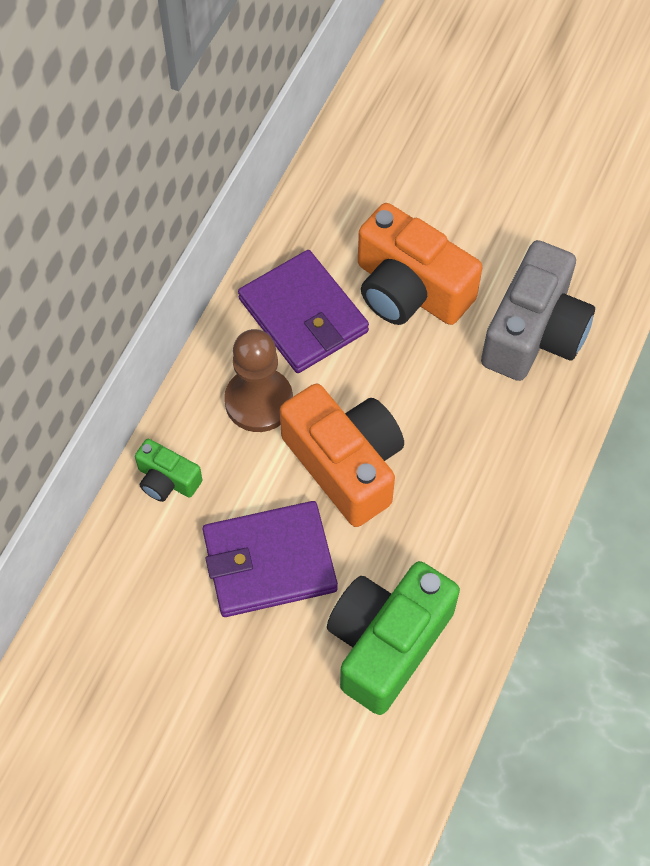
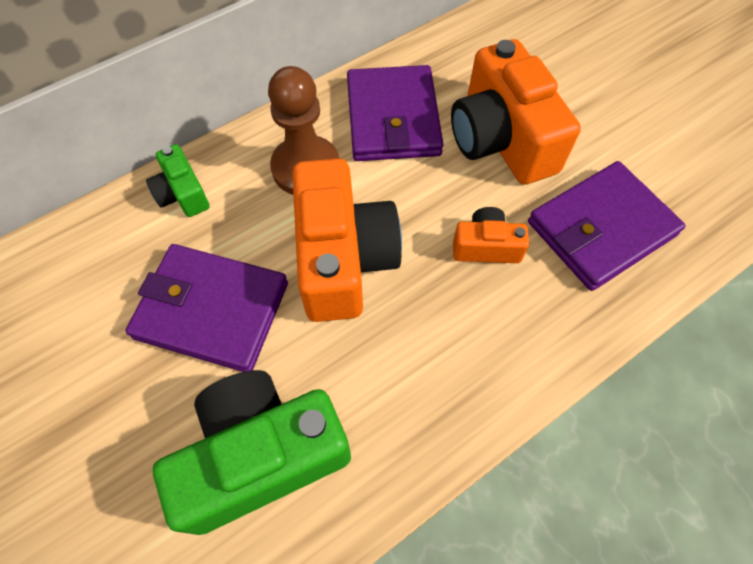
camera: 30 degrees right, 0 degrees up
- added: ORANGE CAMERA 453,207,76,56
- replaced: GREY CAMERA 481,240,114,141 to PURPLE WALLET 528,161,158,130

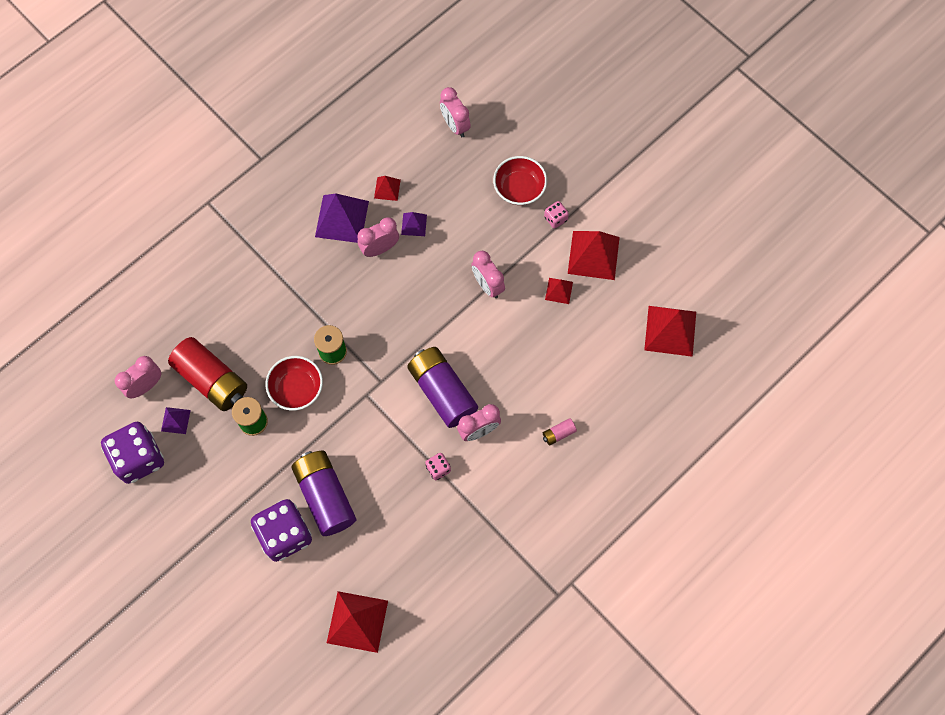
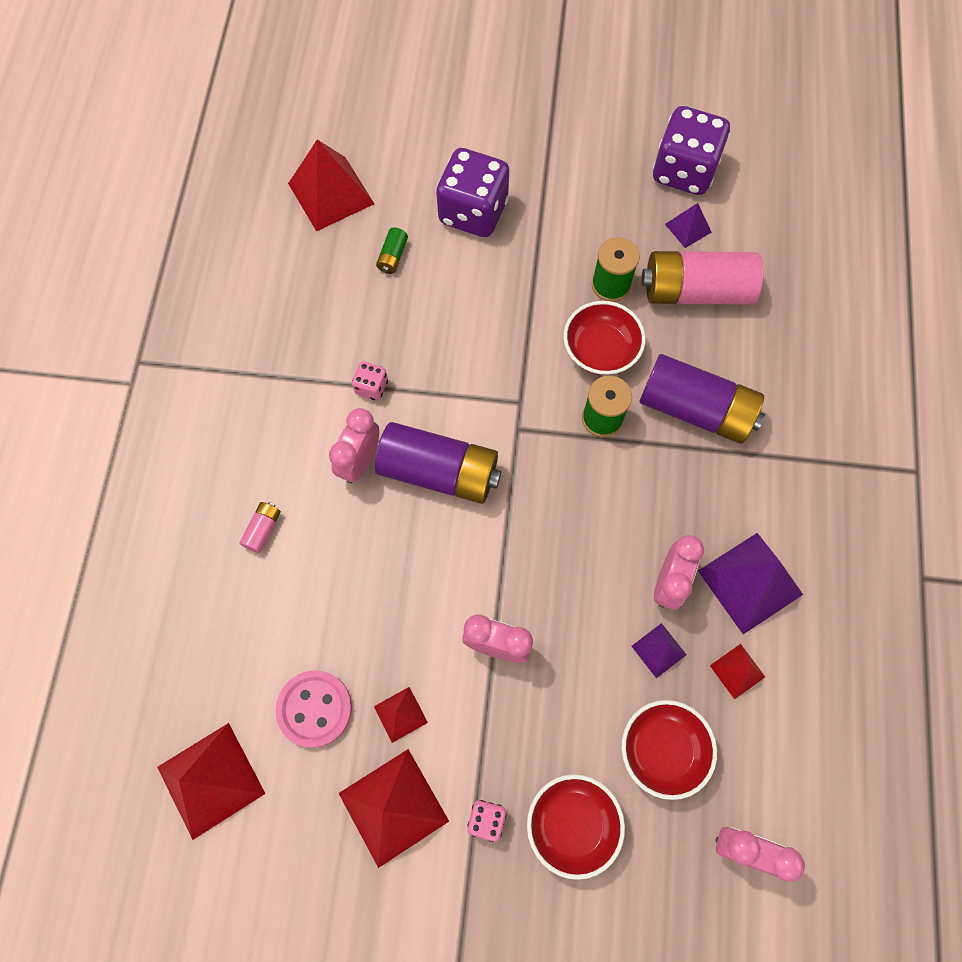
camera: 140 degrees right, 0 degrees up
- removed: PINK CLOCK 115,356,46,42
- added: PINK BUTTON 276,670,76,78
- added: GREEN BATTERY 376,227,32,47
- added: RED BOWL 622,700,95,100
- moved: PURPLE BATTERY 291,451,65,85 to 640,354,125,90
- recoloured: RED BATTERY 168,337,79,74 to PINK BATTERY 642,251,121,54

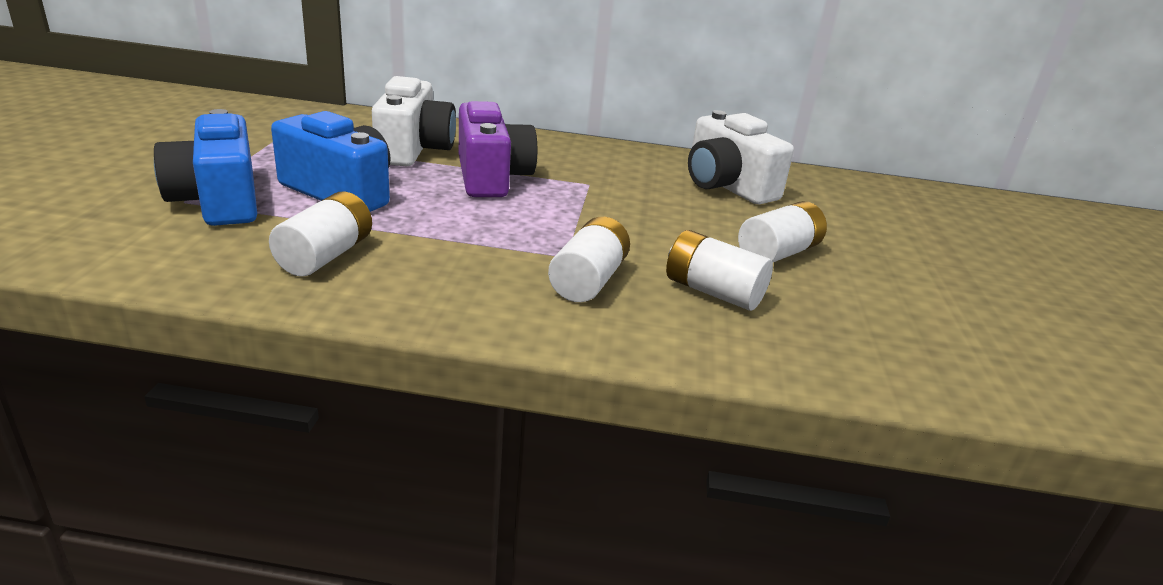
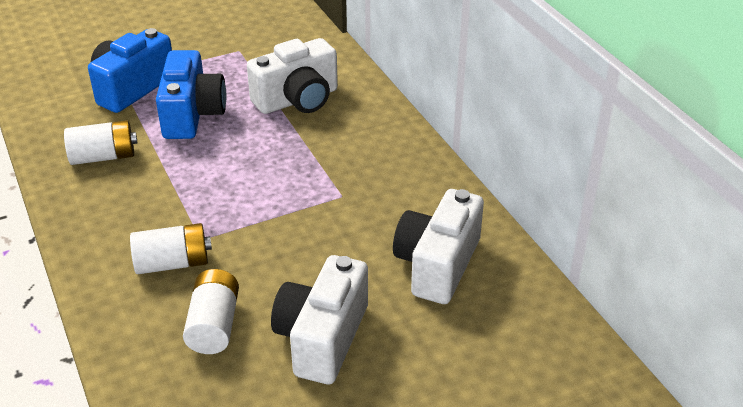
camera: 60 degrees right, 10 degrees up
- removed: PURPLE CAMERA 459,101,79,96
- replaced: WHITE BATTERY 738,201,89,61 to WHITE CAMERA 271,255,97,129

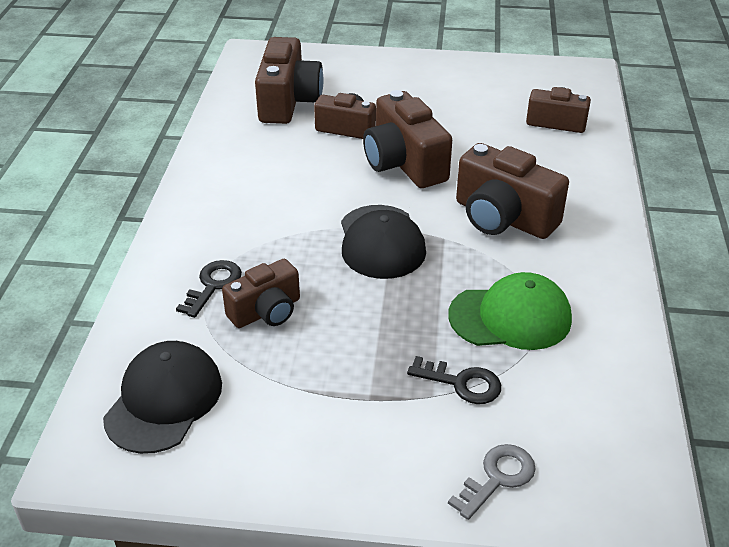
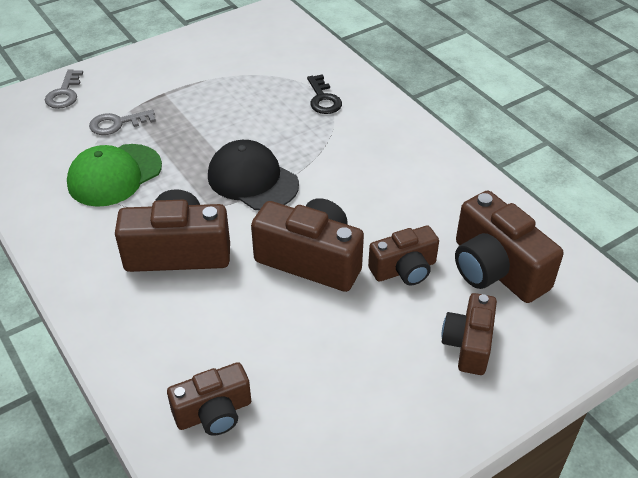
camera: 140 degrees right, 5 degrees up
- removed: BLACK CAP 103,341,119,113
- moved: BROWN CAMERA 222,259,78,69 to 441,293,56,82
- recoloured: BLACK KEY 407,356,94,48 to GREY KEY 89,110,67,25

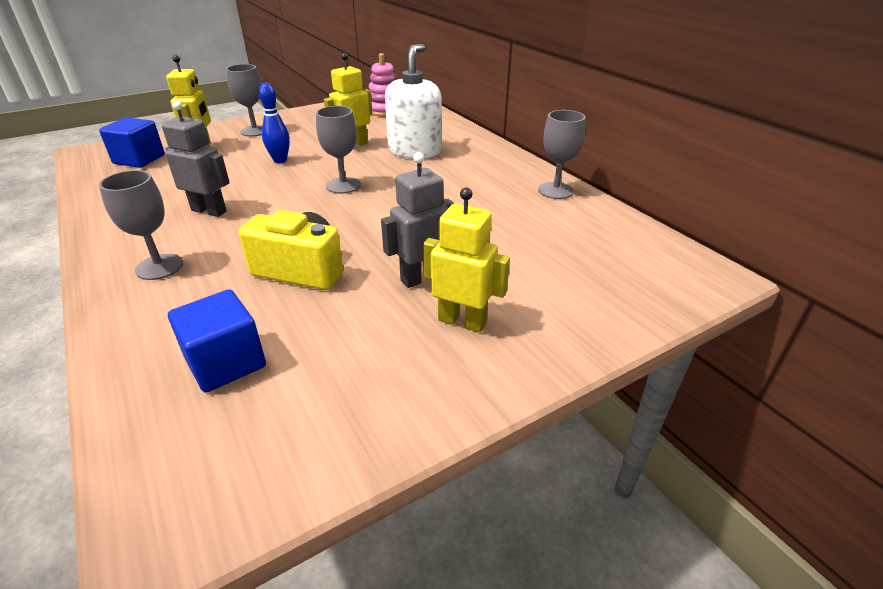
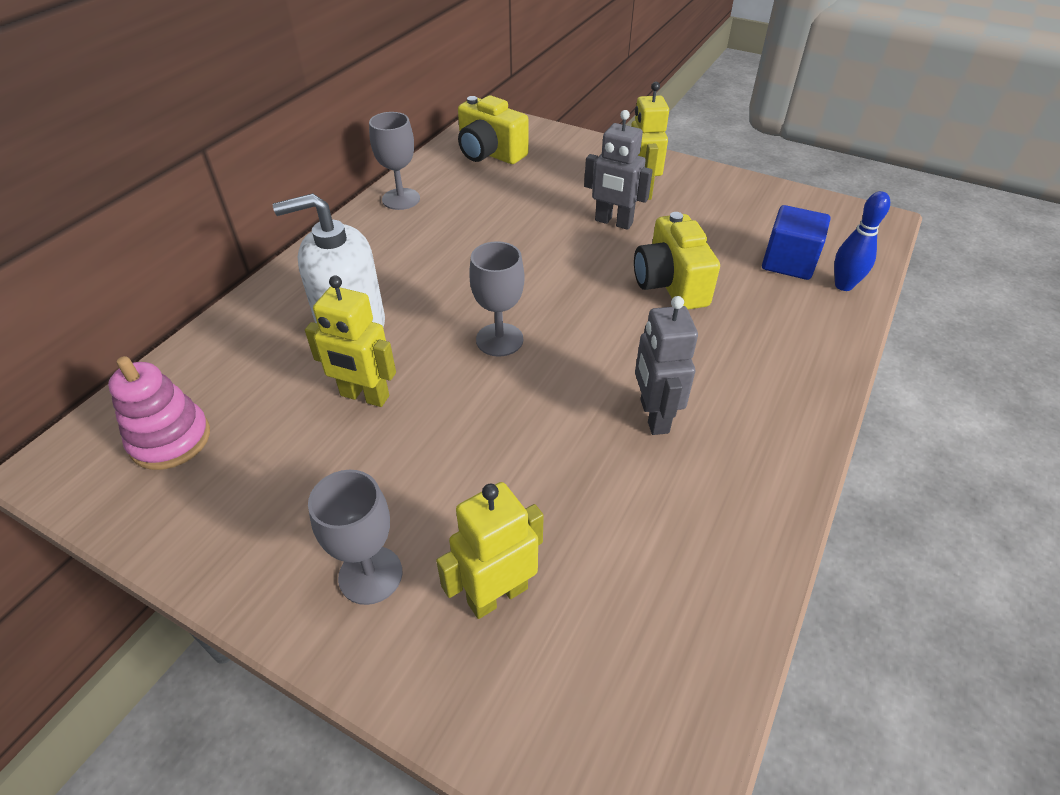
camera: 120 degrees left, 10 degrees up
- removed: BLUE CUBE 99,117,66,51
- removed: GREY GOBLET 99,170,84,110
- added: YELLOW CAMERA 458,95,71,69
- moved: BLUE BOWLING PIN 259,83,31,80 to 834,191,56,100

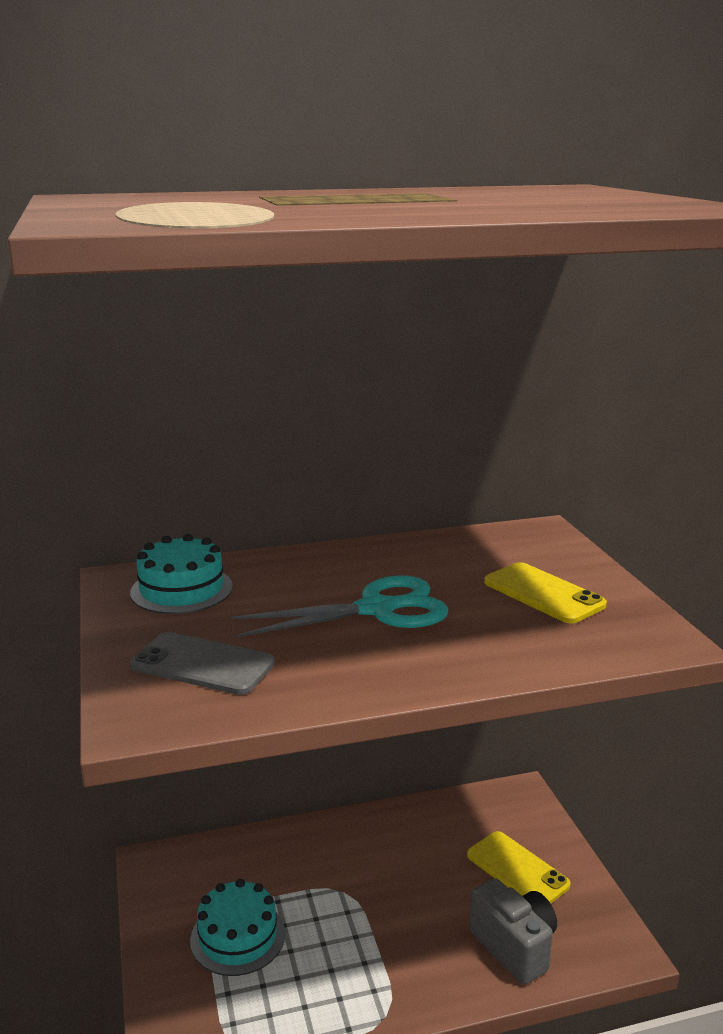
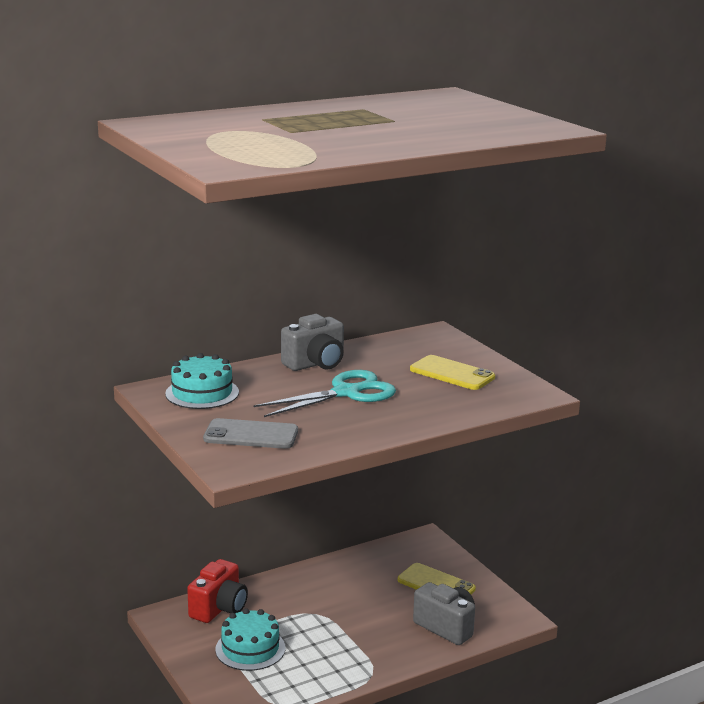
camera: 15 degrees left, 0 degrees up
- added: RED CAMERA 187,559,61,64
- added: GREY CAMERA 281,314,63,57

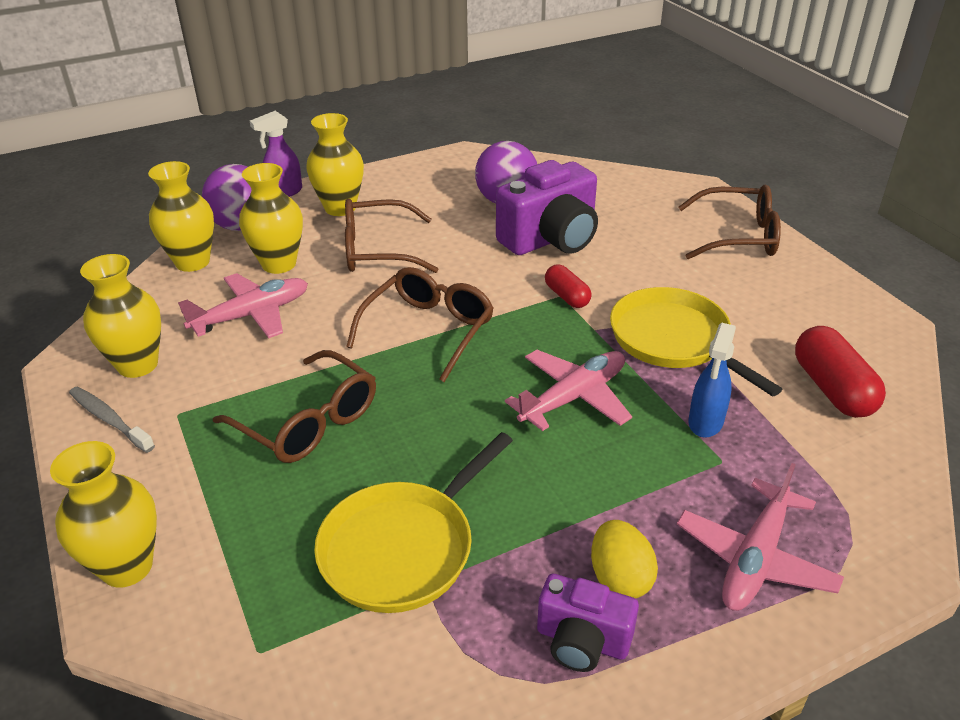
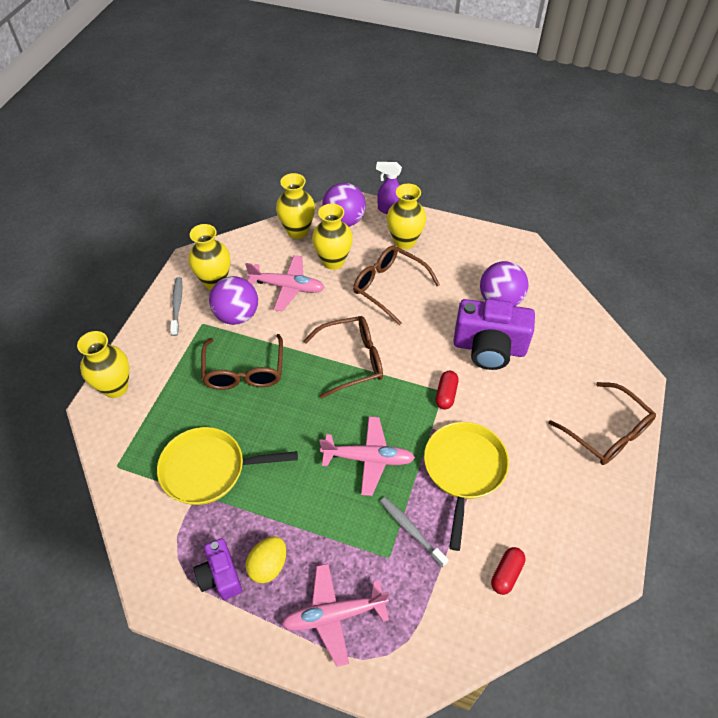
camera: 45 degrees right, 15 degrees up
- added: PURPLE BALL 209,276,49,49
- replaced: BLUE SPRAY BOTTLE 689,323,47,115 to GREY TOOTHBRUSH 380,497,68,70
- resized: RED CAPSULE 795,326,91,92 = 491,547,35,48 x0.61

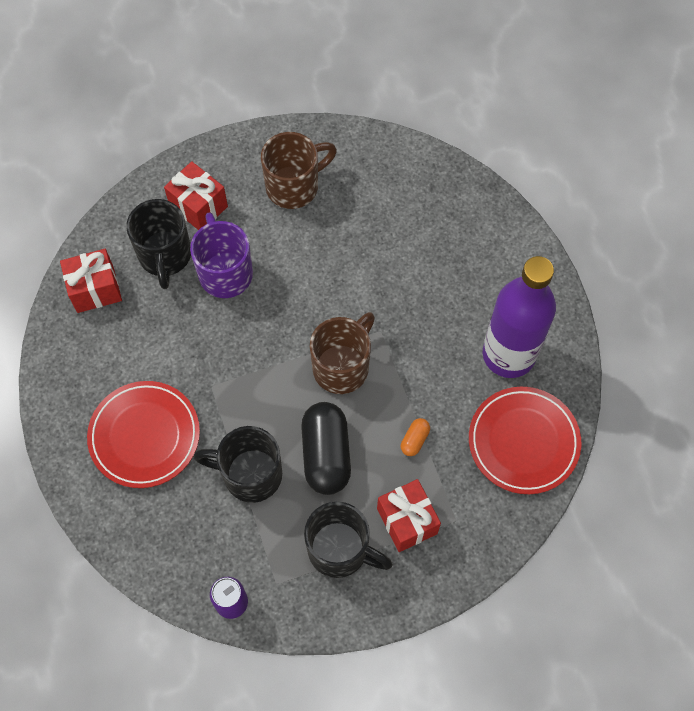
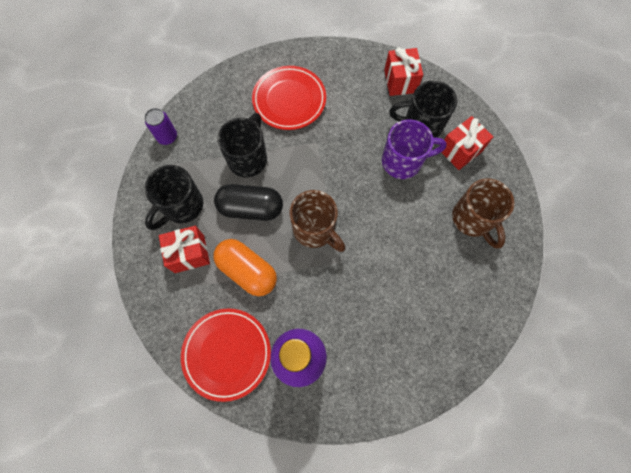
camera: 100 degrees right, 5 degrees up
- resized: ORANGE CAPSULE 401,418,29,38 = 213,239,64,57 x2.26

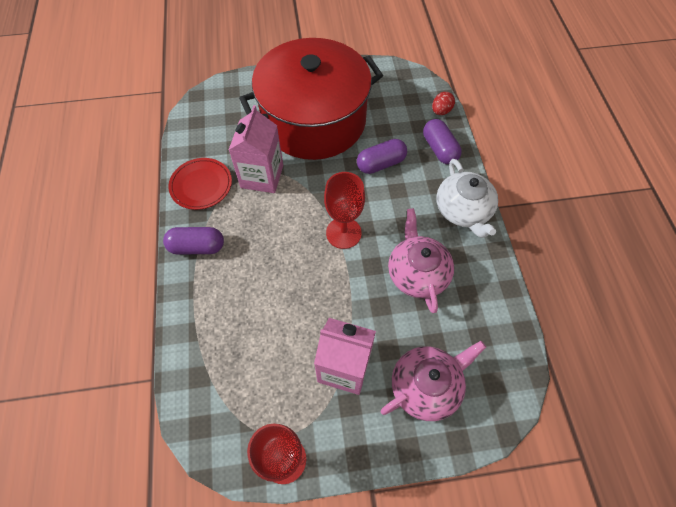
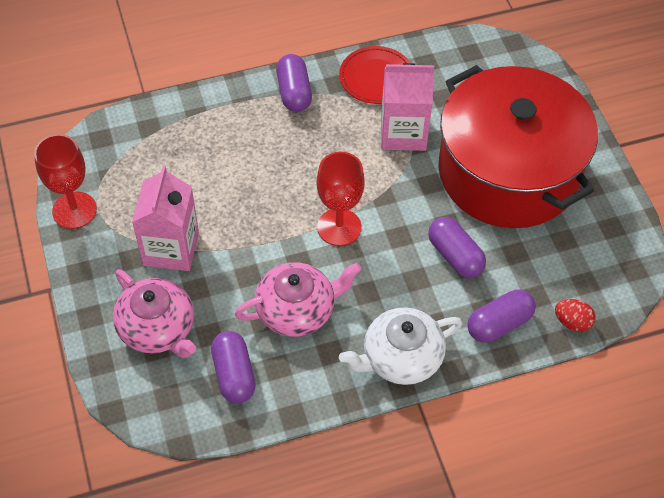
camera: 80 degrees right, 5 degrees down
- added: PURPLE CAPSULE 211,331,45,72

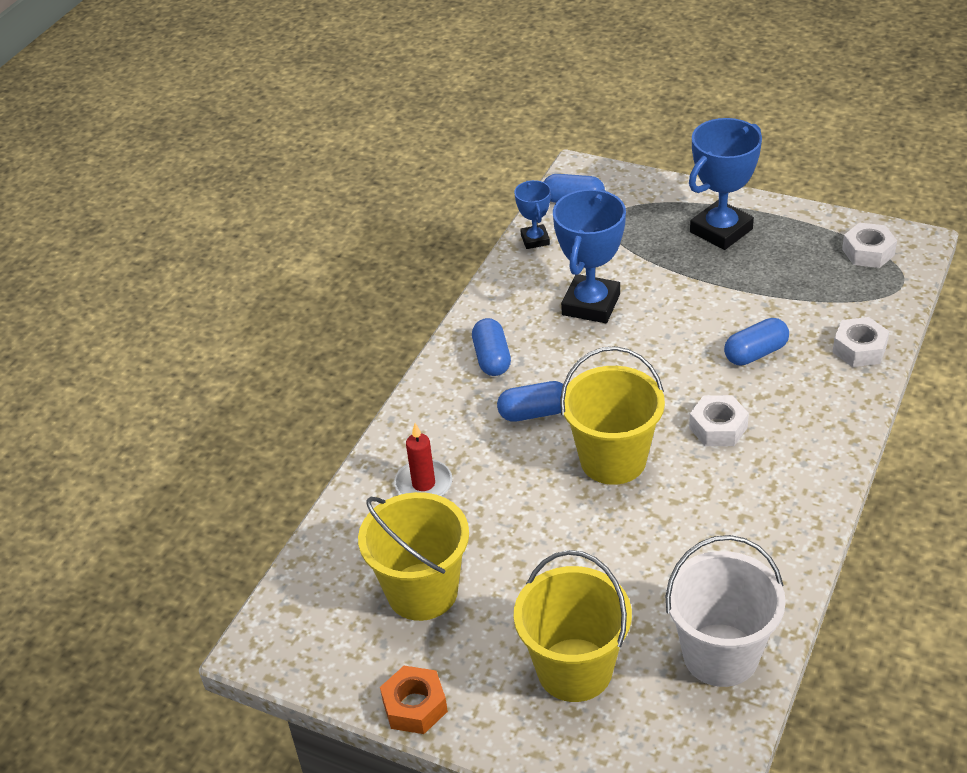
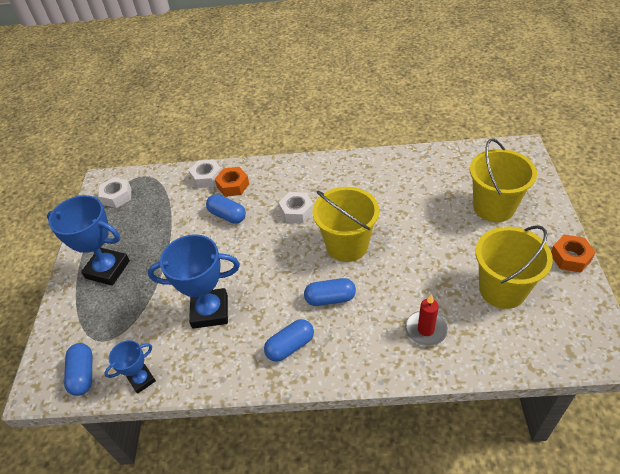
camera: 115 degrees left, 5 degrees up
- removed: WHITE BUCKET 666,535,120,152
- added: ORANGE NUT 215,167,34,30
- turned: BLUE CAPSULE 497,381,66,41 = 304,278,52,28 60 degrees counterclockwise

